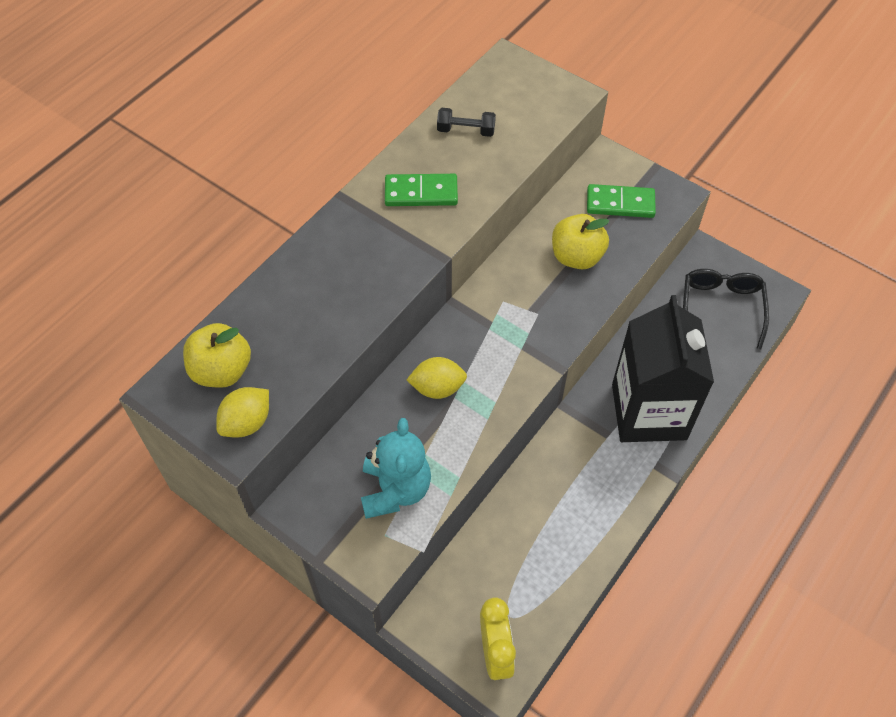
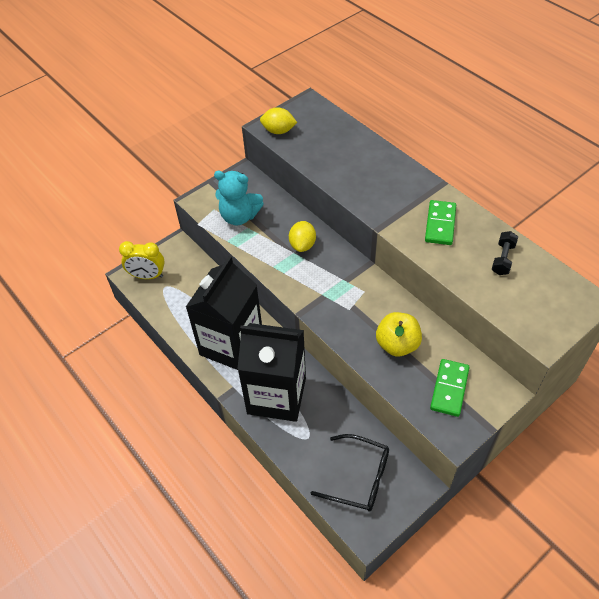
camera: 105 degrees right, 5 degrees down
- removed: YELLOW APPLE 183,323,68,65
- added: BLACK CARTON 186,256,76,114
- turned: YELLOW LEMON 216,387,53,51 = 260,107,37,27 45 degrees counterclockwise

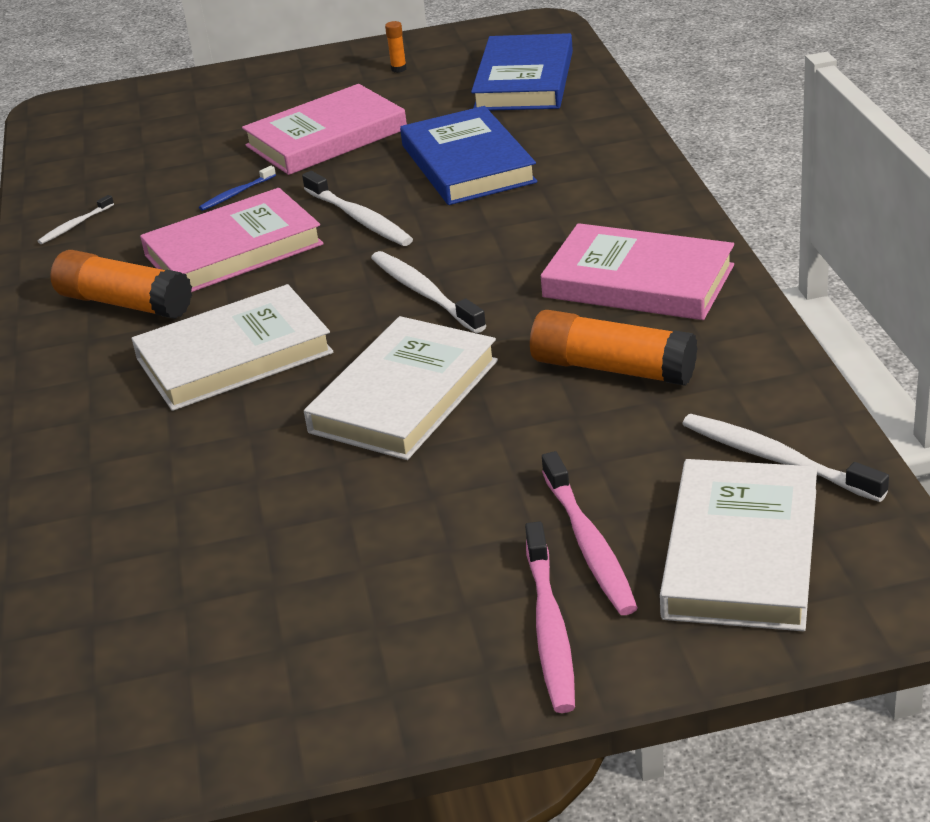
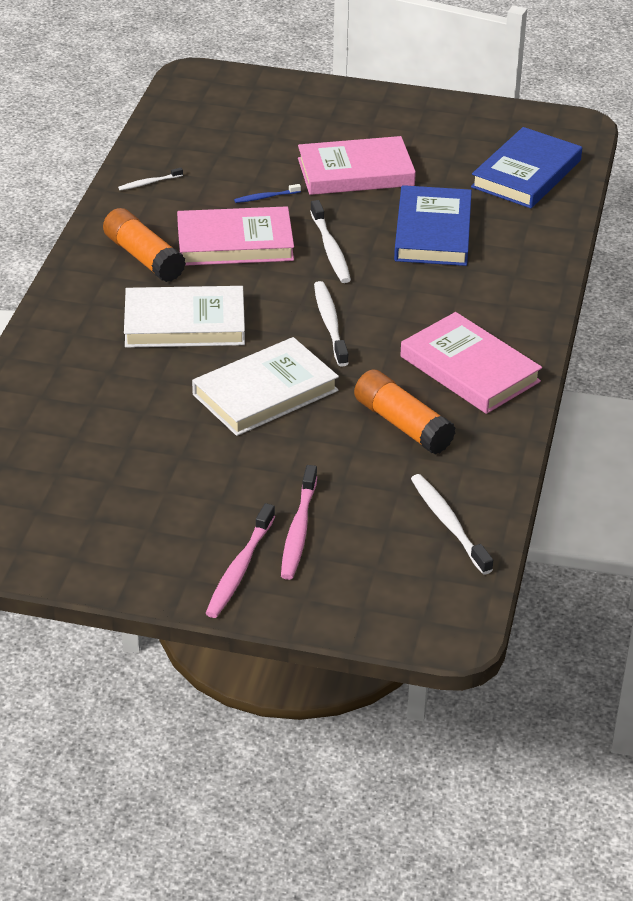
camera: 20 degrees right, 5 degrees up
- removed: ORANGE GLUE STICK 385,21,22,52
- removed: WHITE BOOK 660,459,157,172

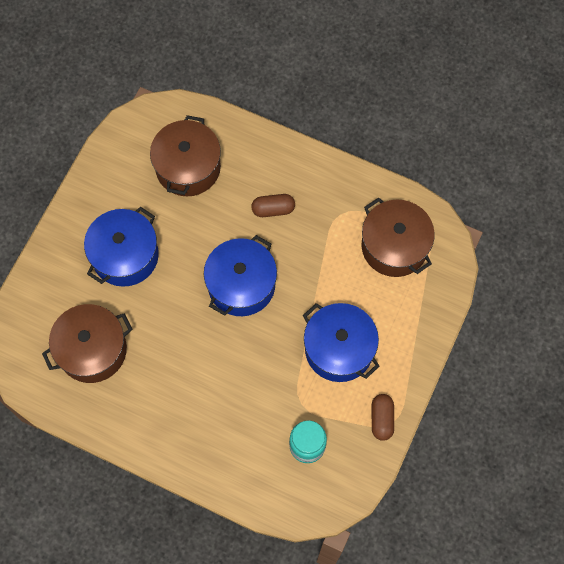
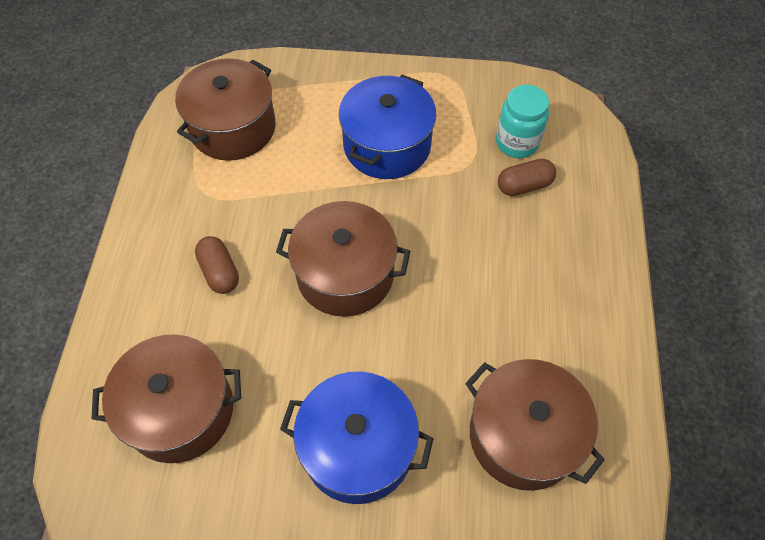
camera: 110 degrees left, 10 degrees down
- moved: BROWN CAPSULE 372,394,22,47 to 498,159,58,37
- recoloured: BLUE POT 204,235,73,81 to BROWN POT 276,201,134,116

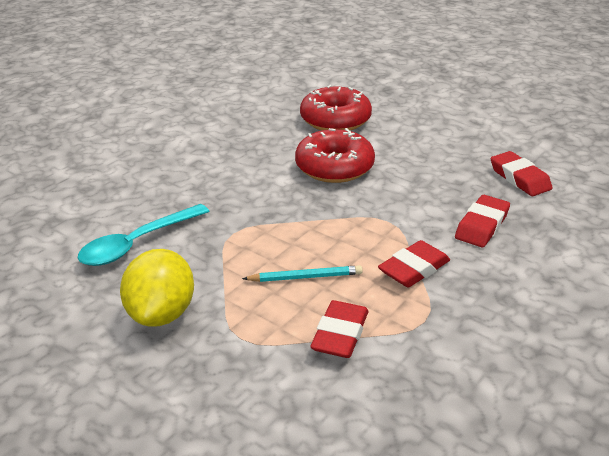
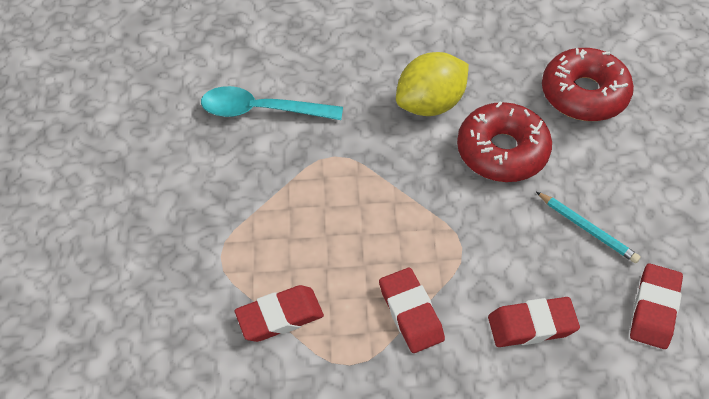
camera: 50 degrees right, 20 degrees up
- moved: YELLOW LEMON 120,249,74,78 to 396,52,73,64
- moved: TURQUOISE PENCIL 242,265,121,17 to 536,192,105,71
- turned: RED ERASER 378,240,72,47 = 379,268,66,85 60 degrees clockwise

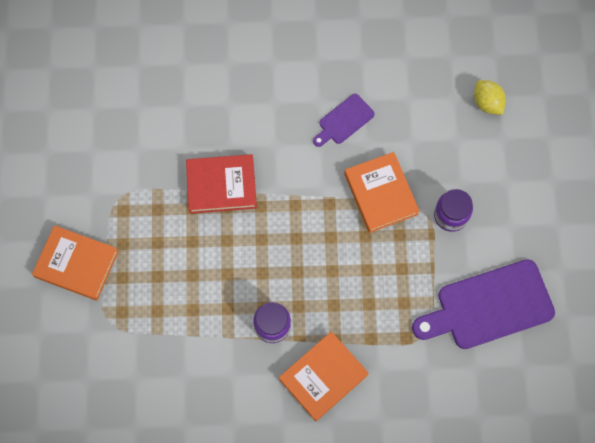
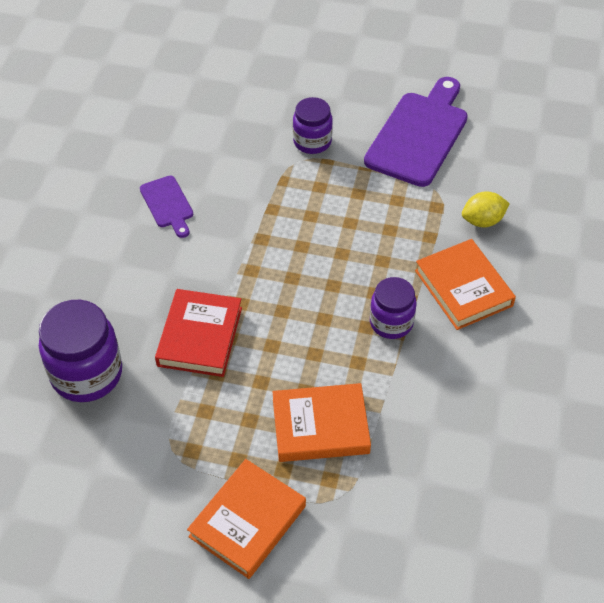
camera: 75 degrees left, 20 degrees down
- added: PURPLE JAR 39,300,83,102
- moved: ORANGE BOOK 344,152,76,81 to 273,383,98,79
- moved: YELLOW LEMON 474,80,32,35 to 462,191,48,36
- turned: PURPLE CUTTING BOARD 412,259,143,90 = 364,77,104,110 150 degrees counterclockwise

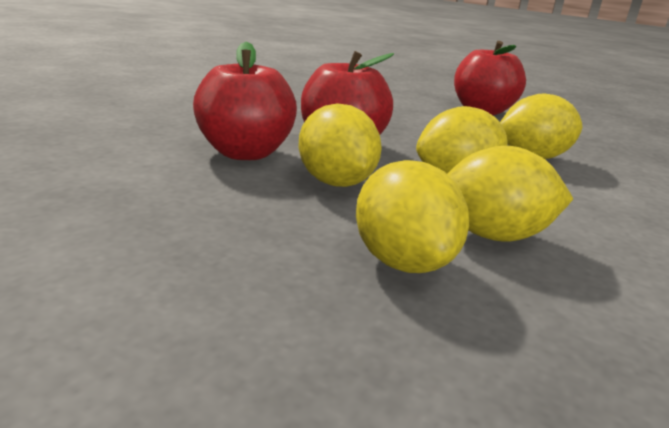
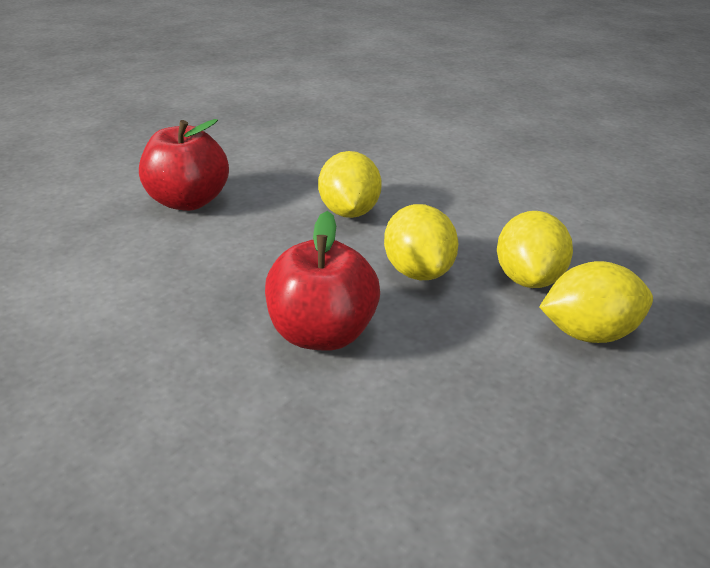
camera: 80 degrees left, 10 degrees up
- removed: RED APPLE 193,42,104,118
- removed: YELLOW LEMON 298,103,83,84

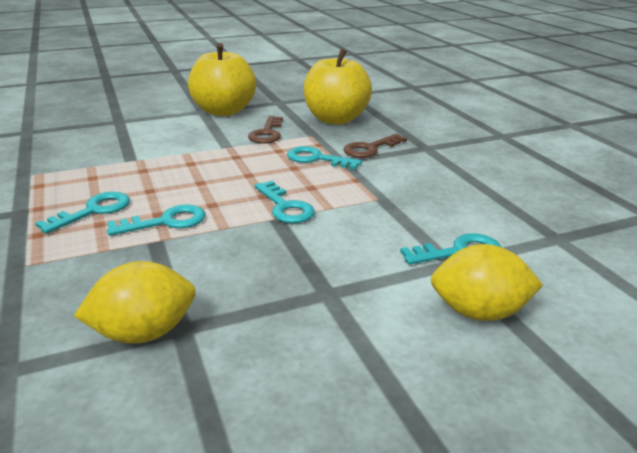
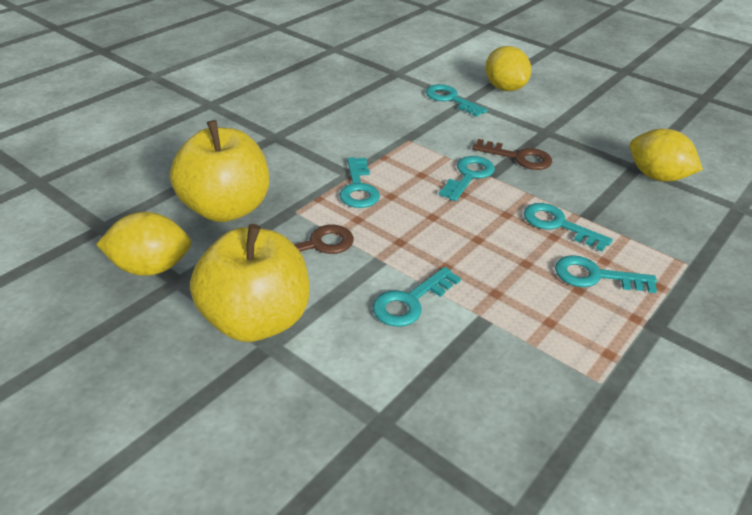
camera: 120 degrees left, 10 degrees up
- added: YELLOW LEMON 96,212,95,64
- added: TURQUOISE KEY 373,267,88,60
- moved: BROWN KEY 343,134,64,24 to 472,139,80,31

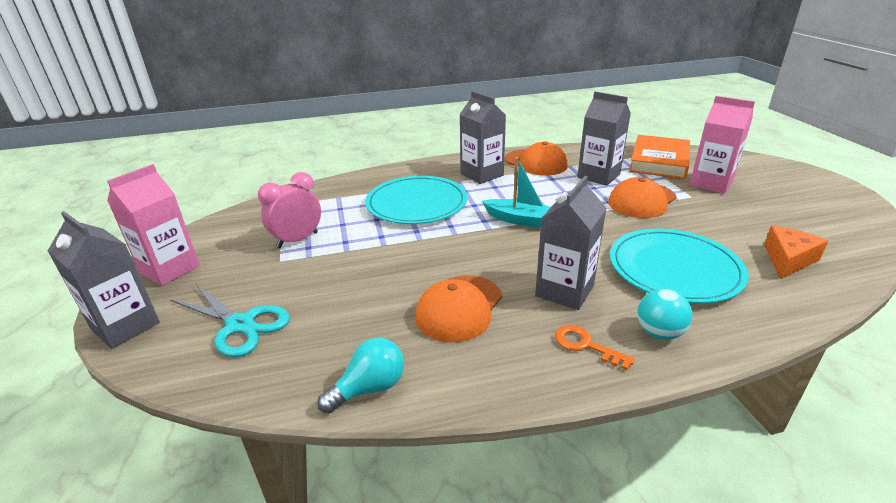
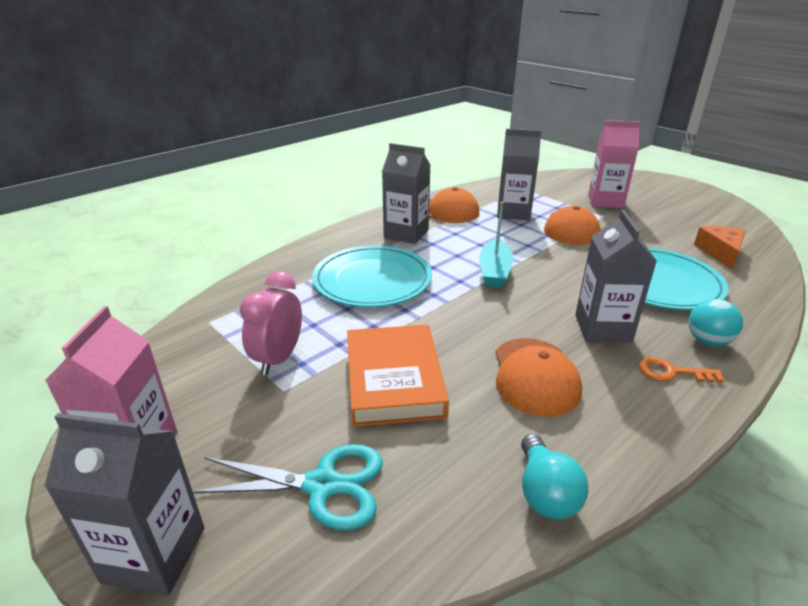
camera: 30 degrees left, 0 degrees up
- moved: ORANGE BOOK 629,135,61,44 to 347,325,102,102
- turned: TURQUOISE LIGHT BULB 317,338,87,75 = 521,434,68,86 150 degrees clockwise
- turned: TURQUOISE BOAT 482,157,69,71 = 479,202,34,85 105 degrees clockwise

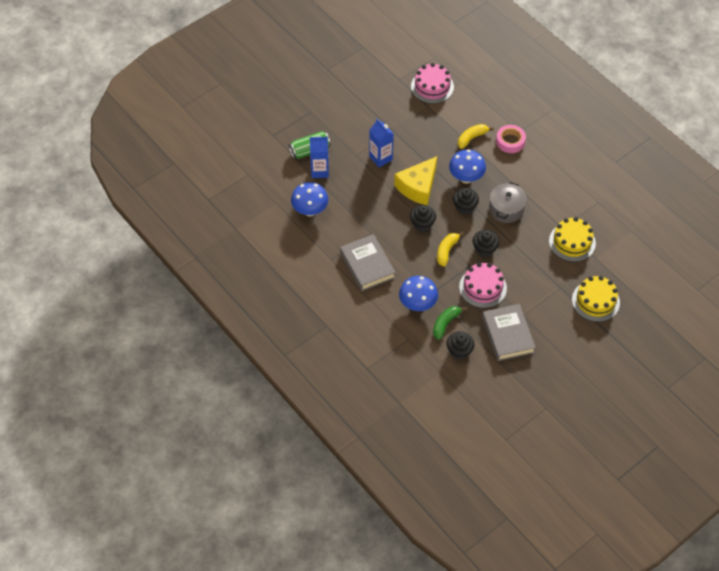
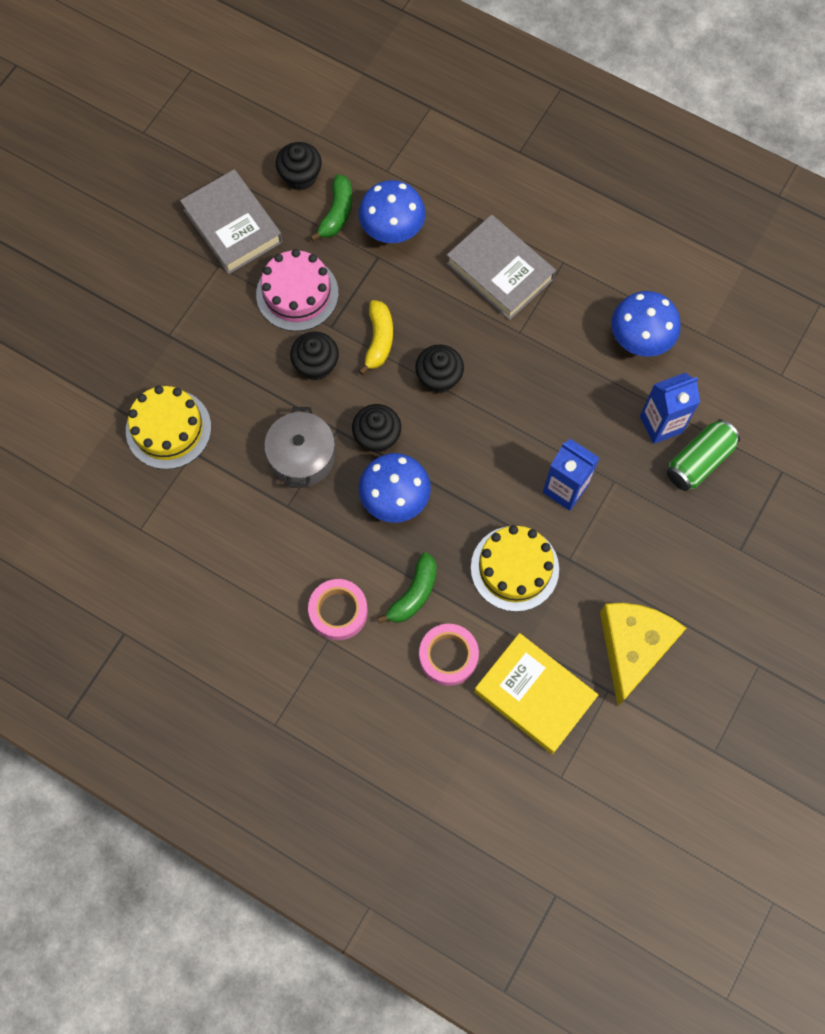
camera: 160 degrees right, 15 degrees up
- added: PINK TAPE 419,624,60,62
- moved: YELLOW CHEESE 394,156,43,49 to 600,603,87,103
- moved: YELLOW CAKE 572,276,48,46 to 471,525,88,87
- replaced: PINK CAKE 411,63,43,41 to YELLOW BOOK 474,633,124,121
- recoloured: YELLOW BANANA 458,124,36,25 to GREEN BANANA 377,552,60,72

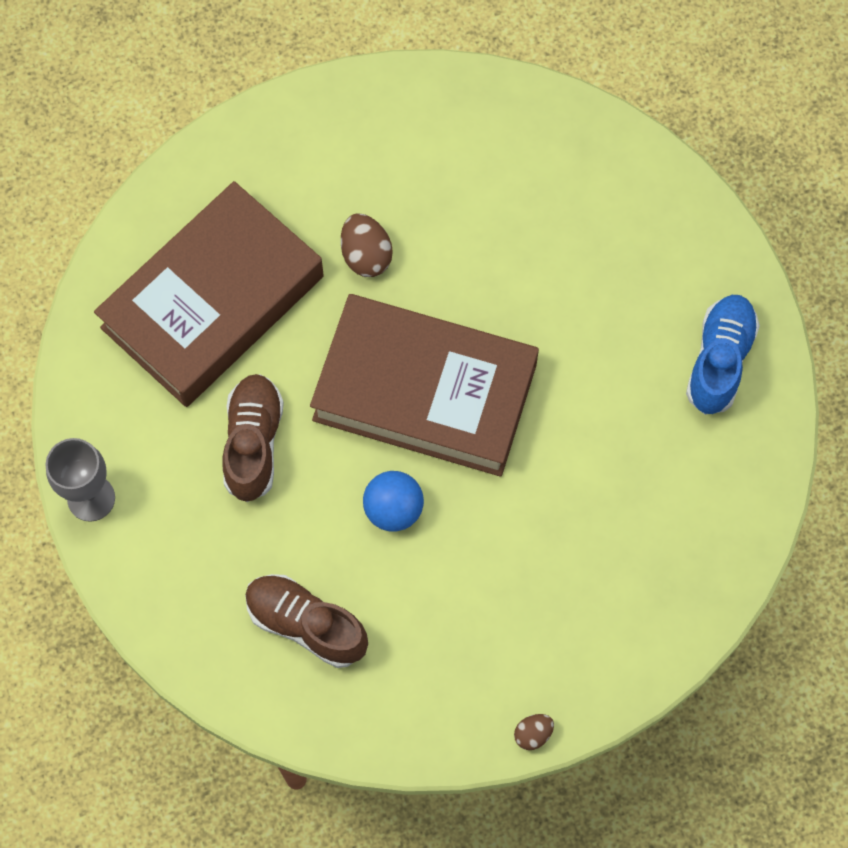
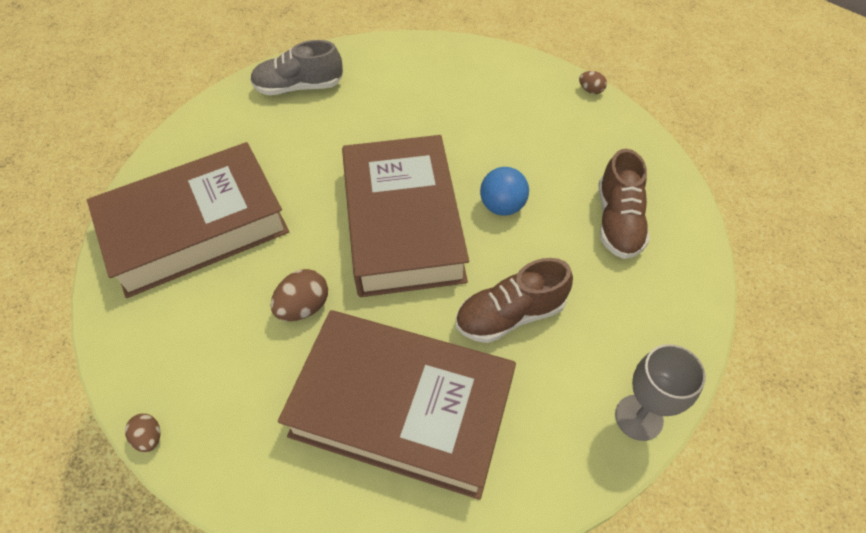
camera: 115 degrees left, 15 degrees down
- added: BROWN BOOK 87,142,202,156
- added: BROWN EGG 125,414,36,38
- recoloured: BLUE SHOE 686,295,74,120 to GREY SHOE 250,40,93,55

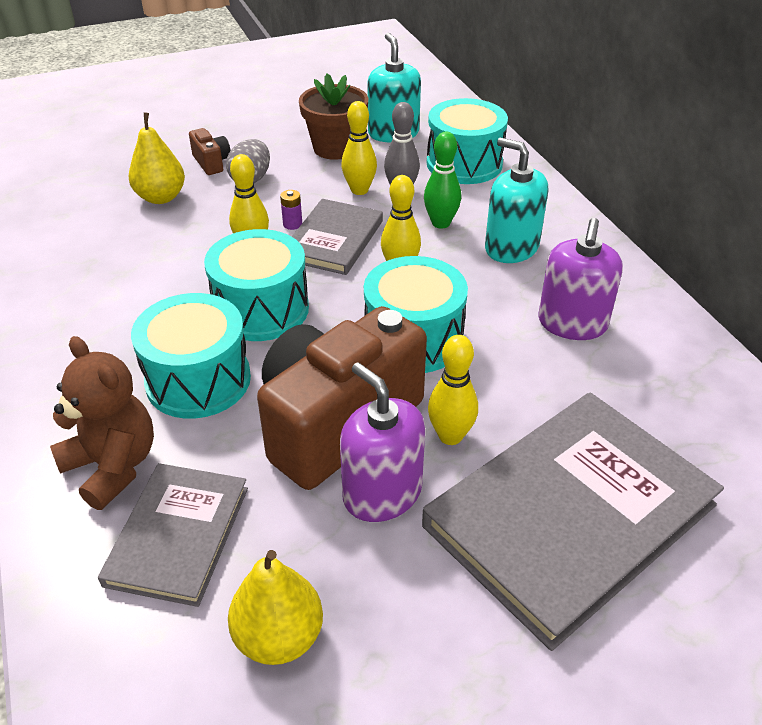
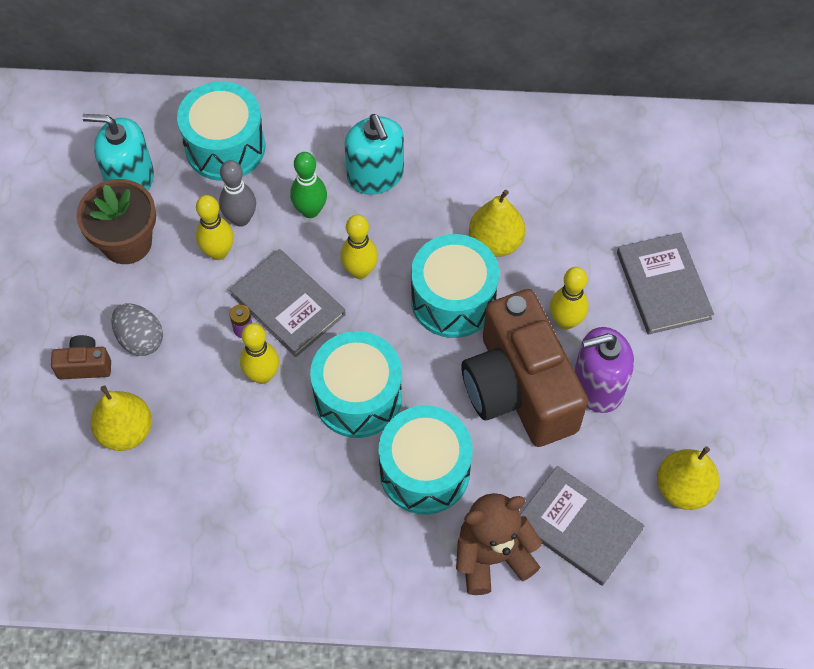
camera: 65 degrees left, 20 degrees up
- removed: PURPLE SOAP DISPENSER 538,218,85,122
- added: YELLOW PEAR 469,190,56,67
- turned: TURQUOISE SOAP DISPENSER 485,138,63,125 = 345,114,59,81 90 degrees counterclockwise
- resized: GREY BOOK 422,392,302,259 = 617,232,97,103 x0.56

